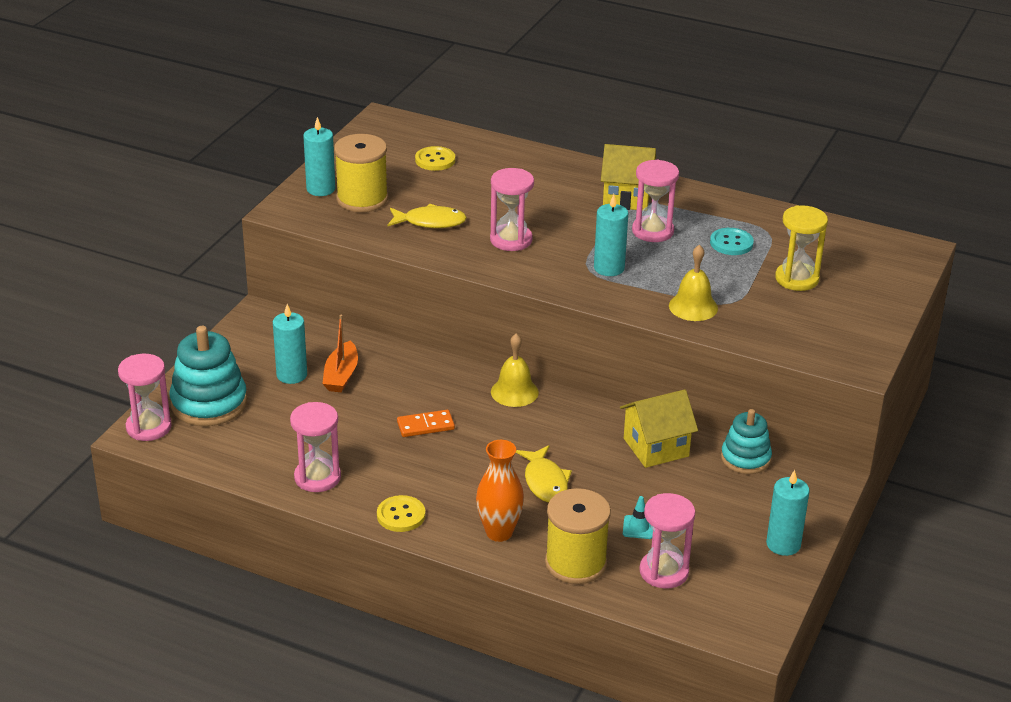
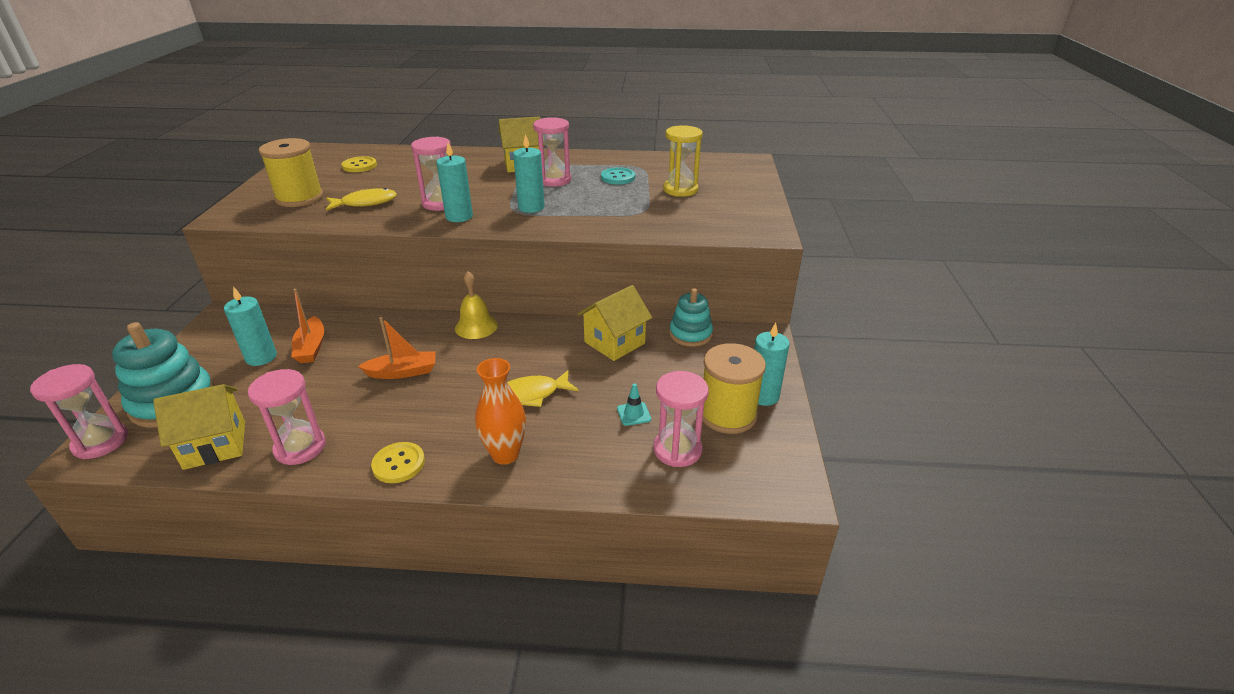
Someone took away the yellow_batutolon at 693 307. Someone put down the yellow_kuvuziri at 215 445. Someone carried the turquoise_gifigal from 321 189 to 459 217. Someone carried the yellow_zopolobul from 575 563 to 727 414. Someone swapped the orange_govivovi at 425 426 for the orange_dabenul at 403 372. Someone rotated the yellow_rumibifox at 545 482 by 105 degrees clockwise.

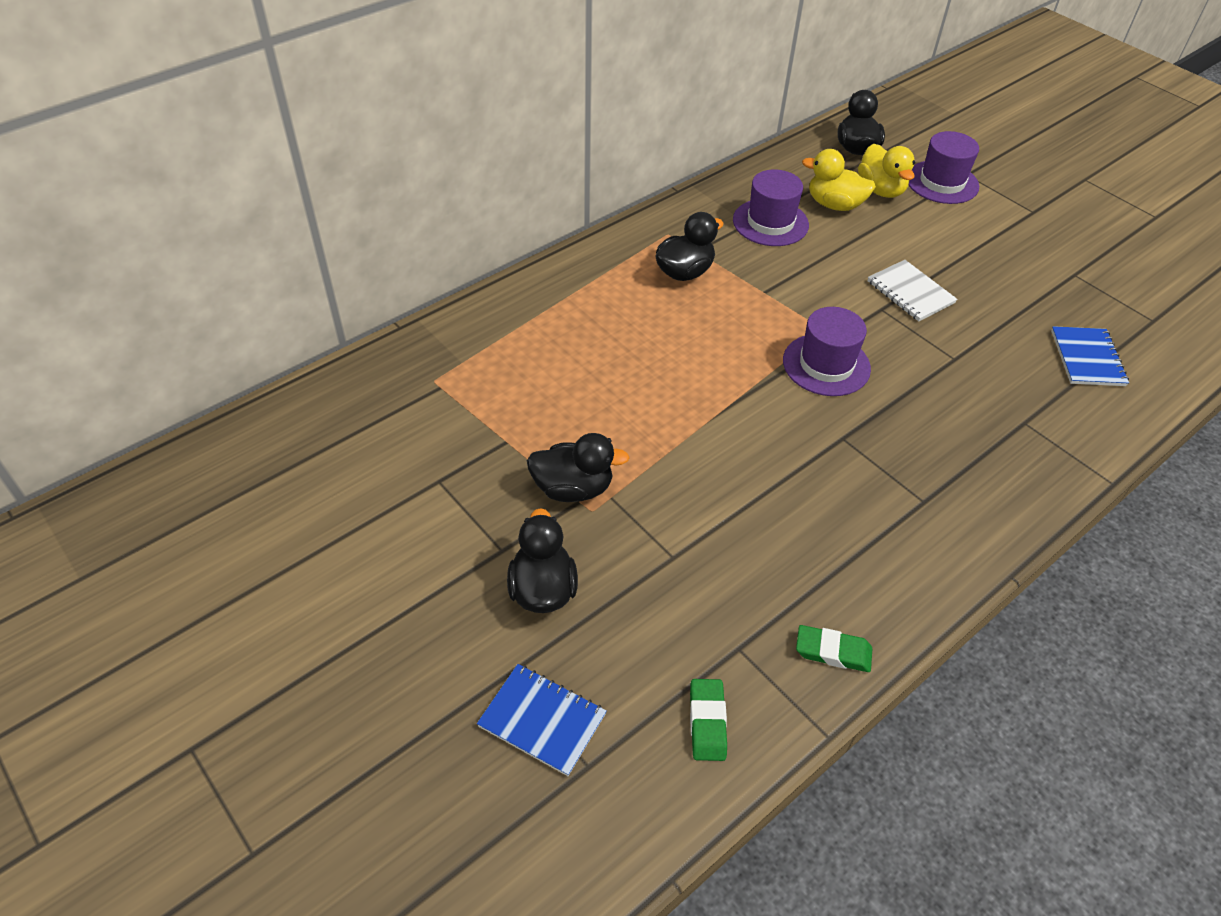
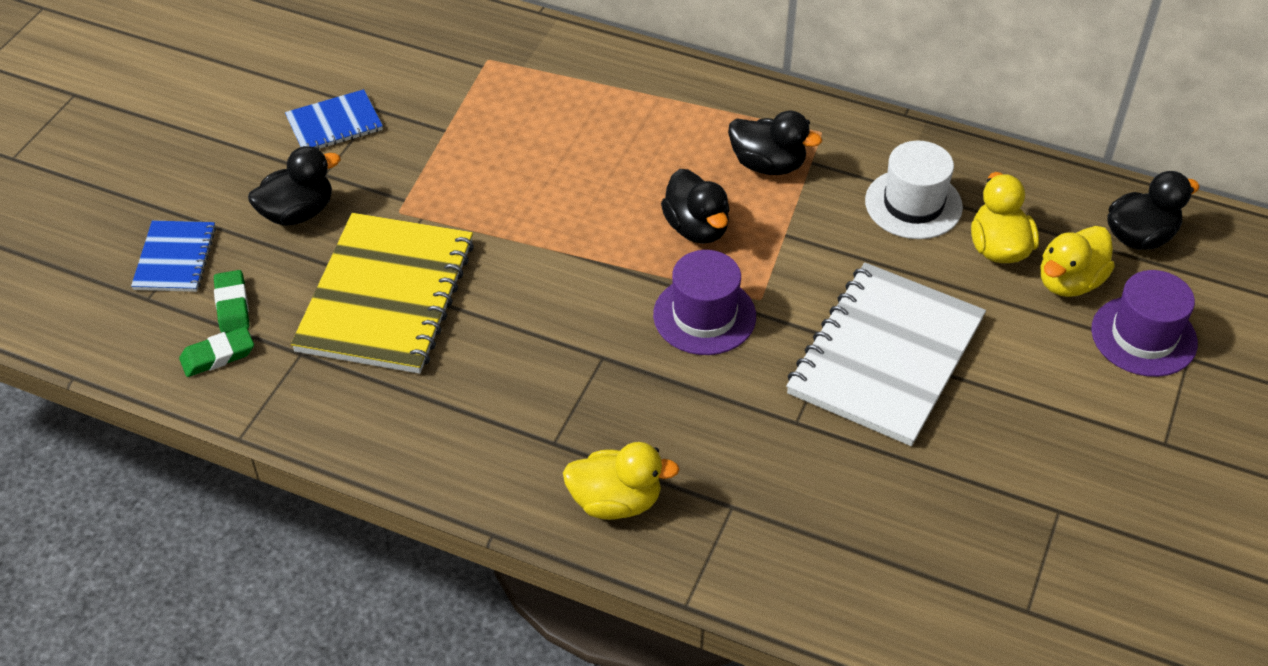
Someone put down the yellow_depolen at 386 296. Someone put down the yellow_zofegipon at 616 501. Someone carried the black_zofegipon from 573 488 to 696 228. Someone carried the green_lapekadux from 833 651 to 232 305. Someone carried the blue_depolen from 1087 358 to 334 124. Someone repainted the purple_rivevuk at 770 222, which became the white_rivevuk at 913 204. Someone scaled the white_depolen at 910 292 by 1.98.

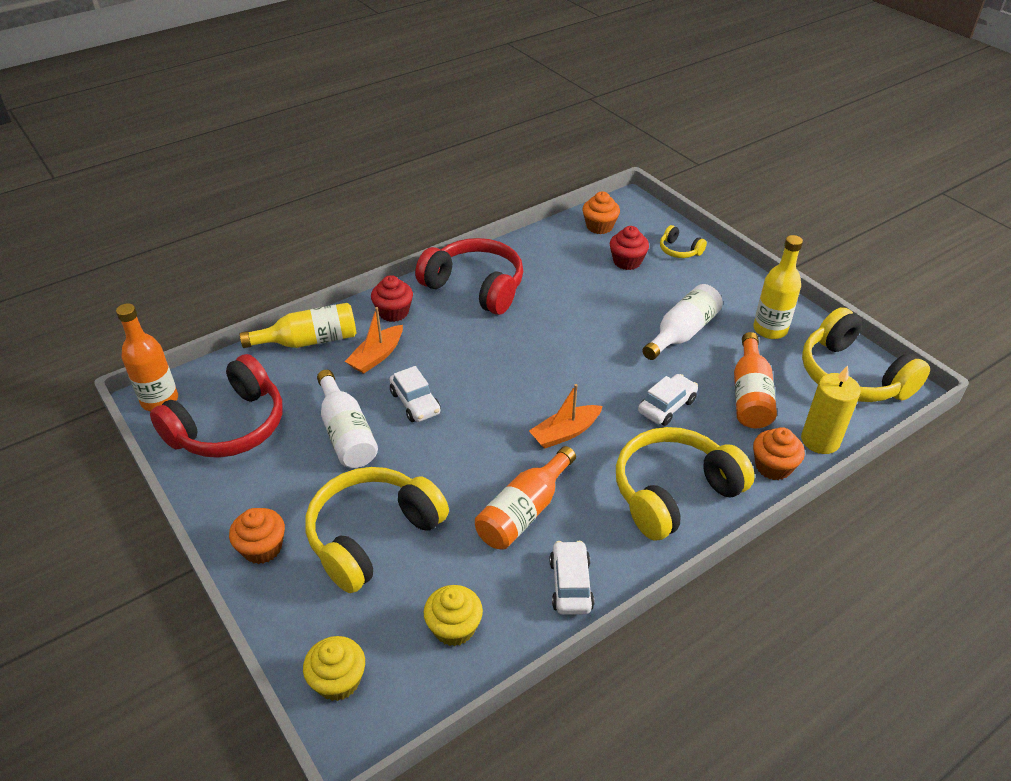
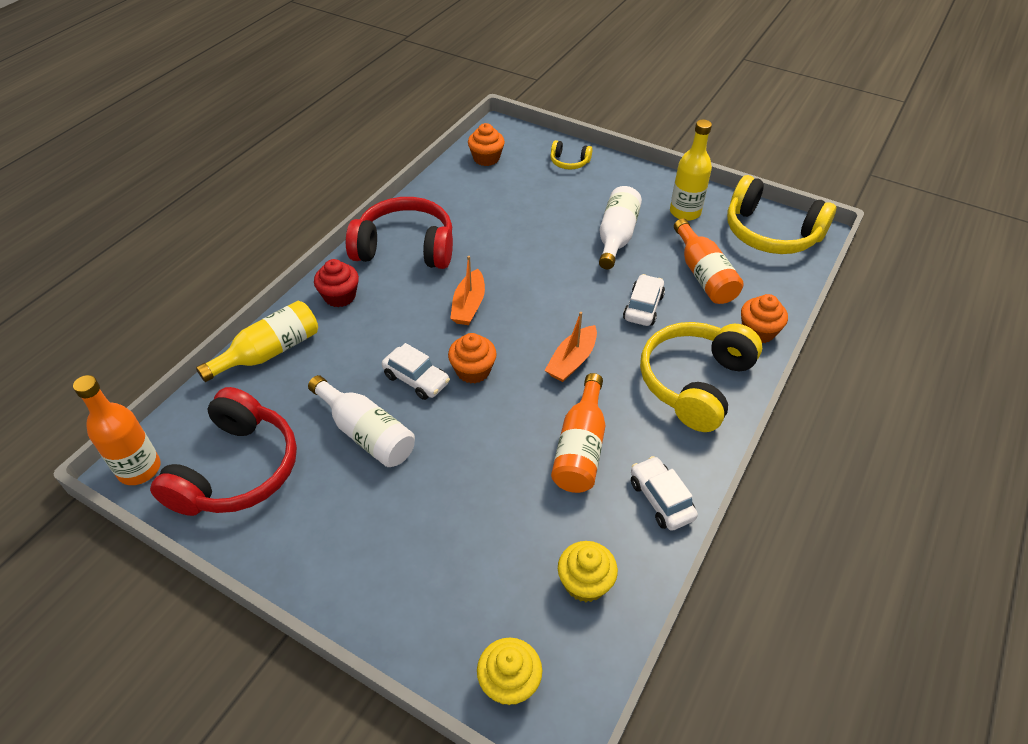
Someone took away the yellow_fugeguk at 373 536. Someone took away the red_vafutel at 627 261. Someone took away the yellow_gifigal at 820 440. Someone carried the orange_vafutel from 262 548 to 473 370. Someone carried the orange_dabenul from 377 356 to 469 305.

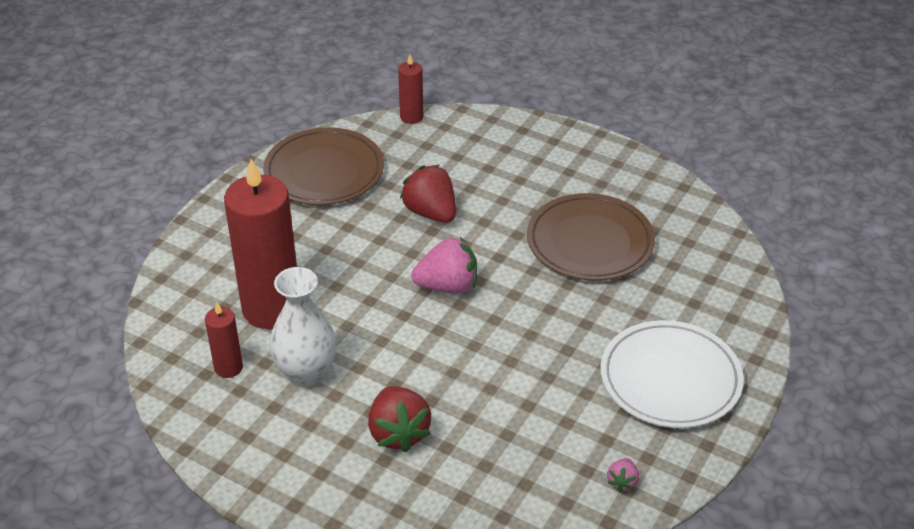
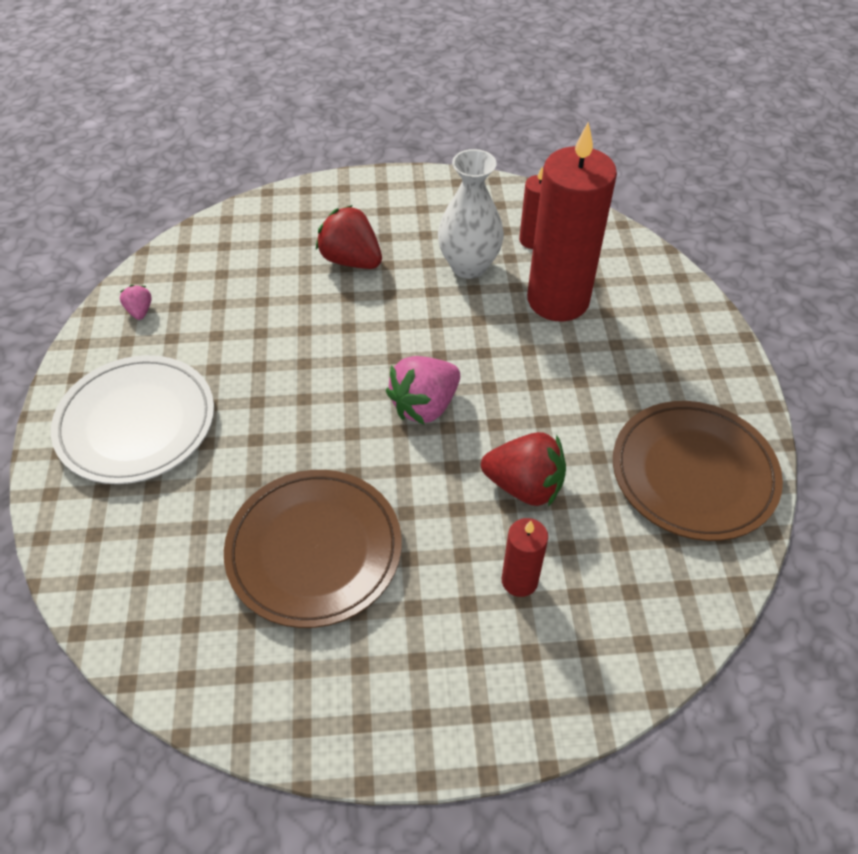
Someone carried the red_gifigal from 411 117 to 519 580.

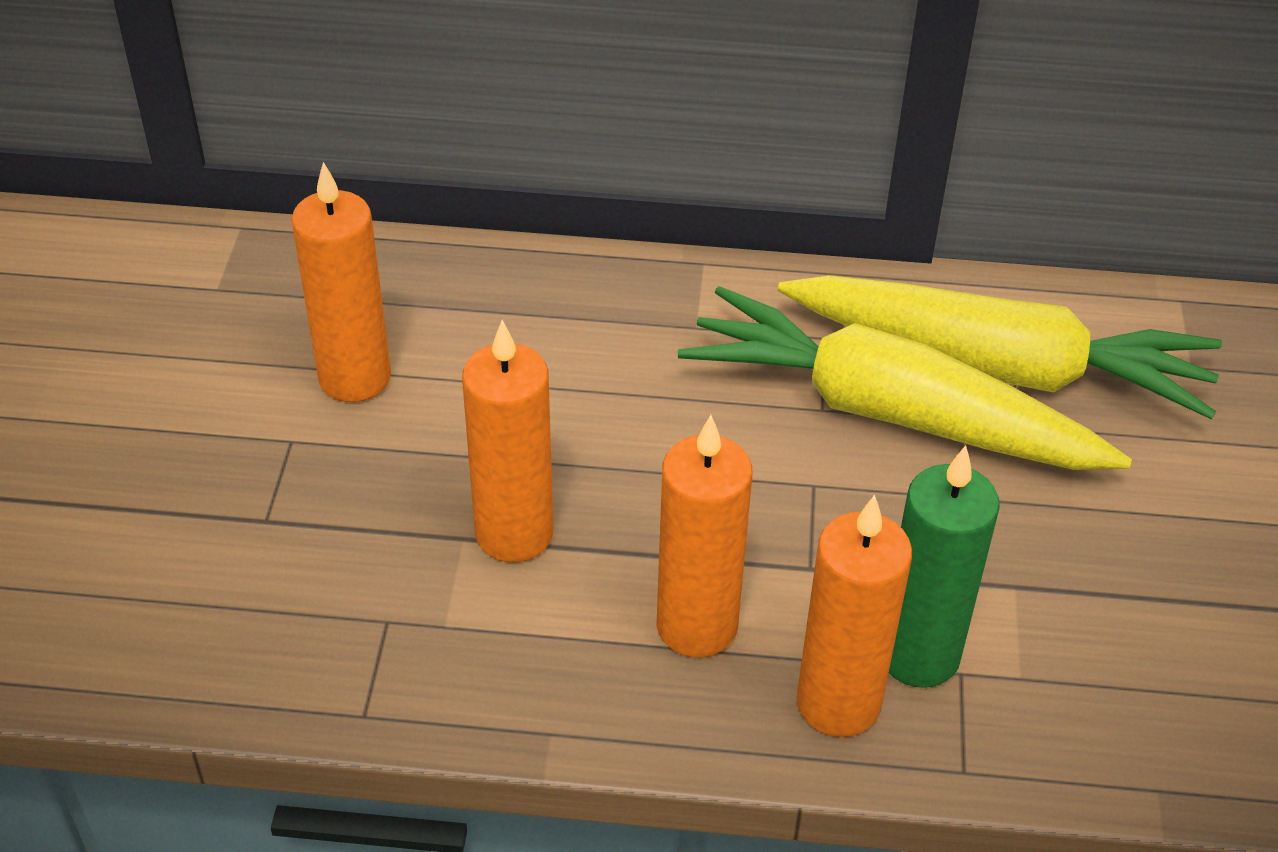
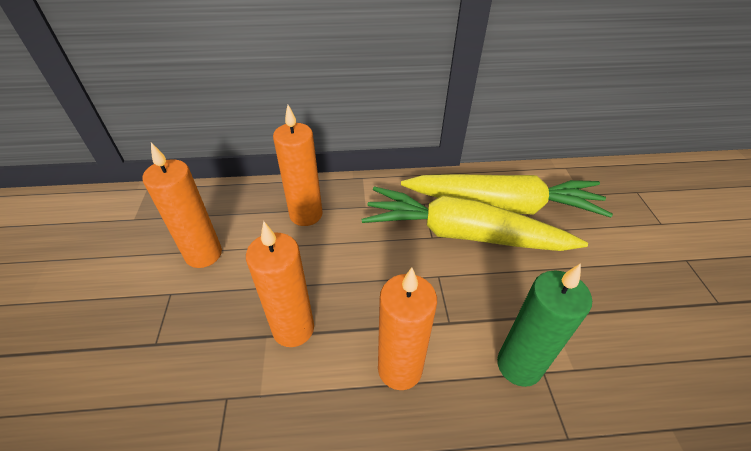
Someone carried the orange_gifigal from 838 703 to 306 215.

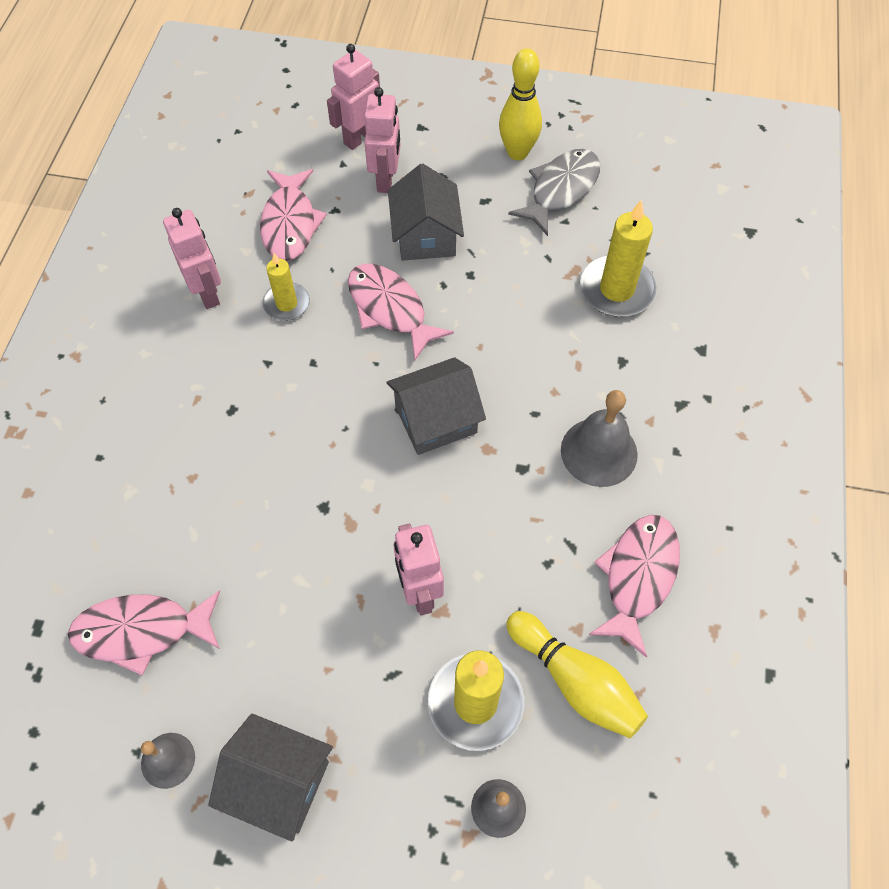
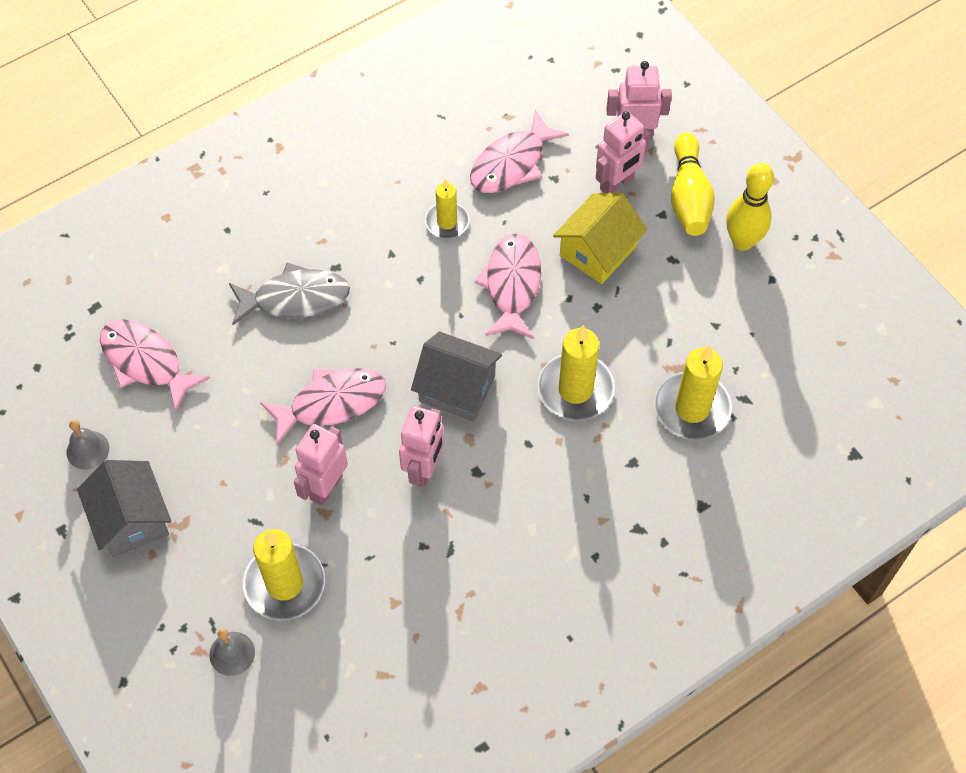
Someone took away the grey_batutolon at 599 452. Someone put down the yellow_gifigal at 575 389. Someone carried the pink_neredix from 207 293 to 424 469. Someone carried the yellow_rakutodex from 575 681 to 688 196. Someone carried the grey_rumibifox from 560 190 to 295 298. Someone carried the pink_rumibifox from 637 577 to 331 403. Someone repainted the grey_kuvuziri at 426 236, which became the yellow_kuvuziri at 597 251.

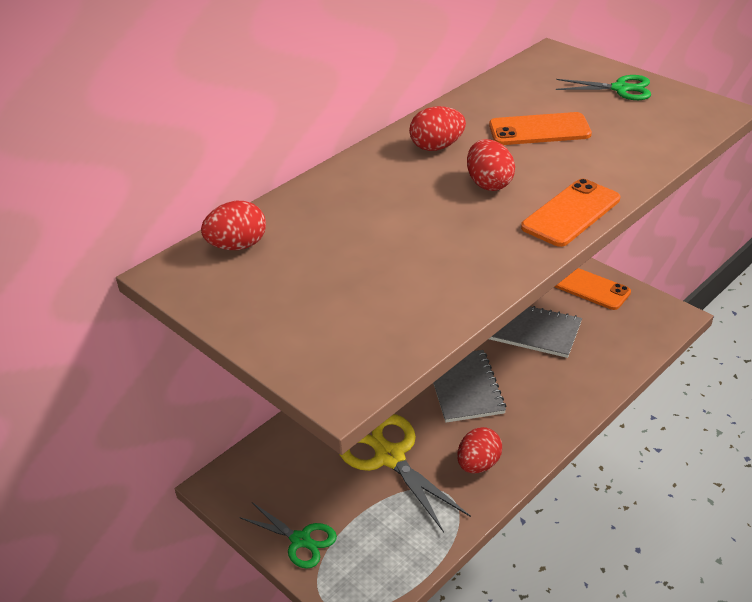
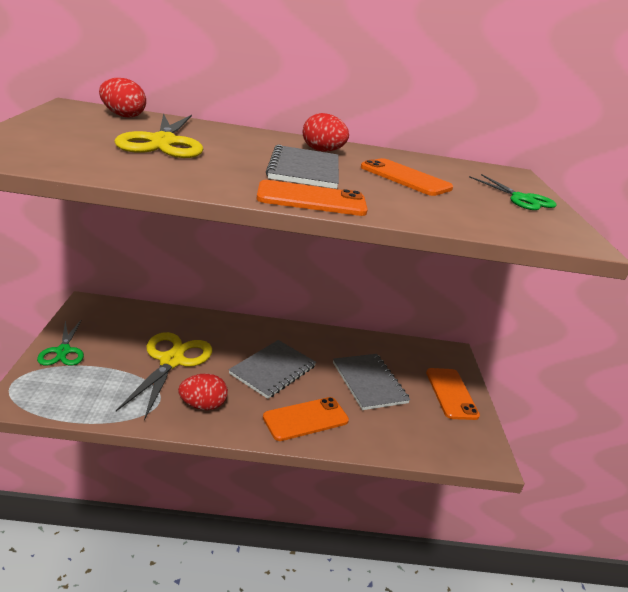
Someone put down the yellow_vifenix at 163 142. Someone put down the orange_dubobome at 306 419. Someone swapped the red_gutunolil at 489 184 for the grey_depolen at 304 169.

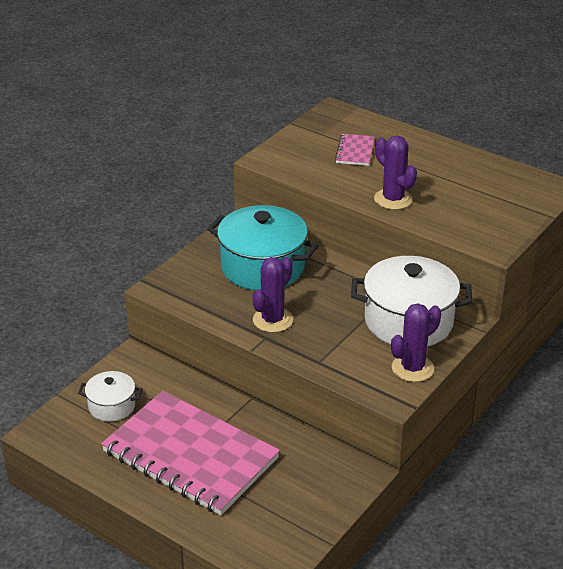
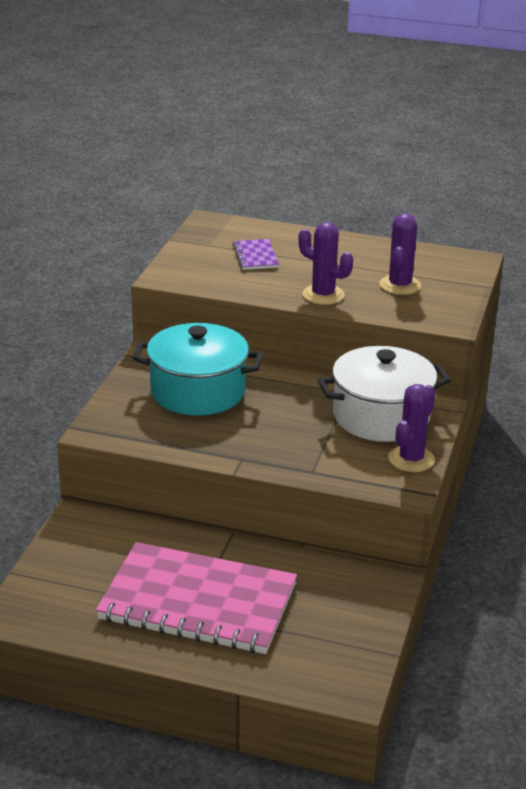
Someone took away the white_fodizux at 112 406. Someone carried the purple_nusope from 272 320 to 400 285. Someone repainted the pink_depolen at 355 151, which became the purple_depolen at 255 256.

